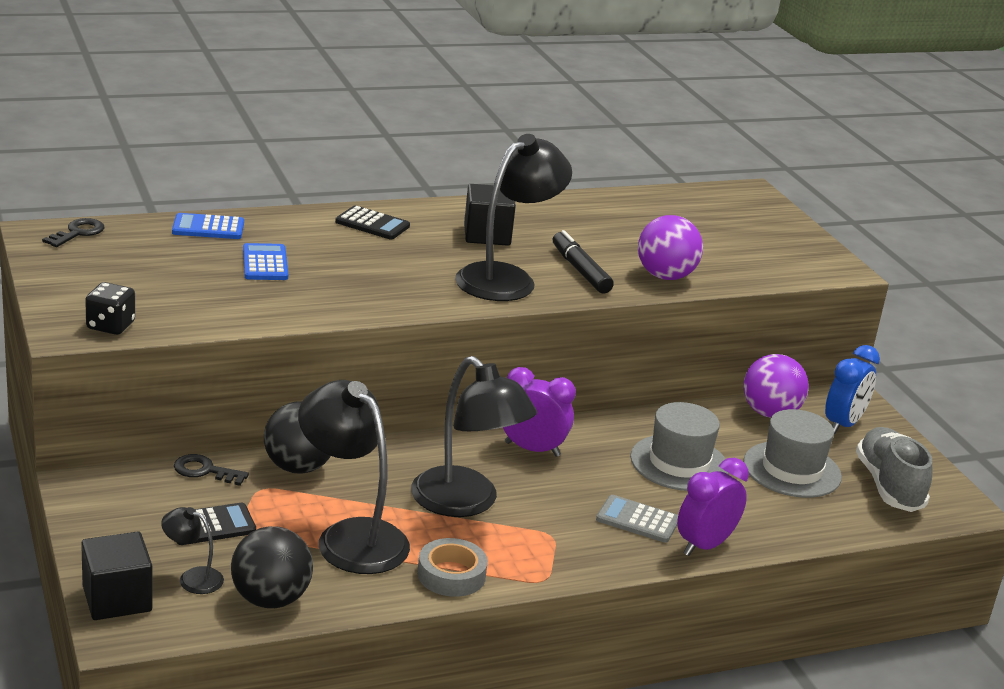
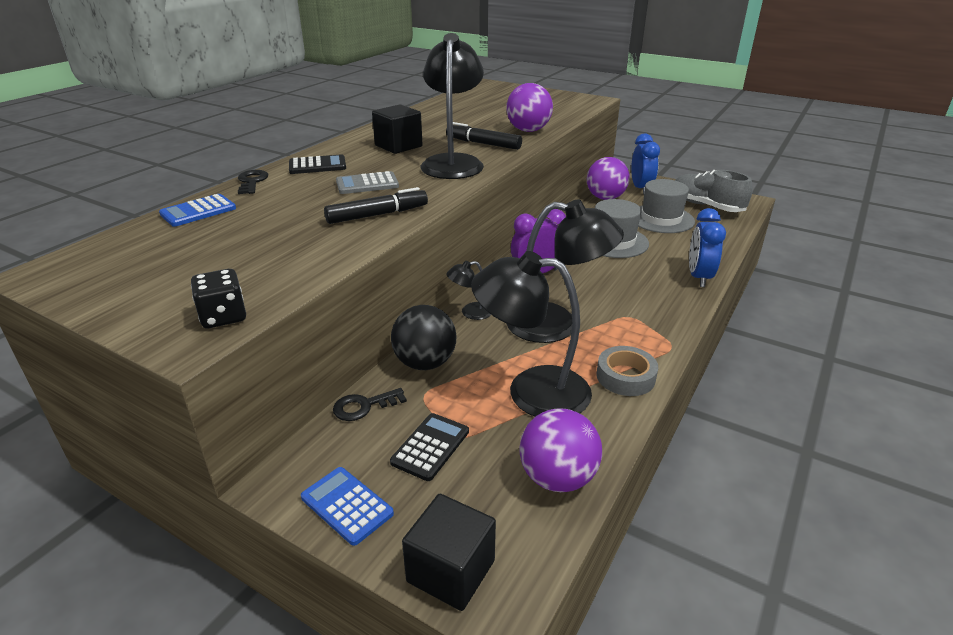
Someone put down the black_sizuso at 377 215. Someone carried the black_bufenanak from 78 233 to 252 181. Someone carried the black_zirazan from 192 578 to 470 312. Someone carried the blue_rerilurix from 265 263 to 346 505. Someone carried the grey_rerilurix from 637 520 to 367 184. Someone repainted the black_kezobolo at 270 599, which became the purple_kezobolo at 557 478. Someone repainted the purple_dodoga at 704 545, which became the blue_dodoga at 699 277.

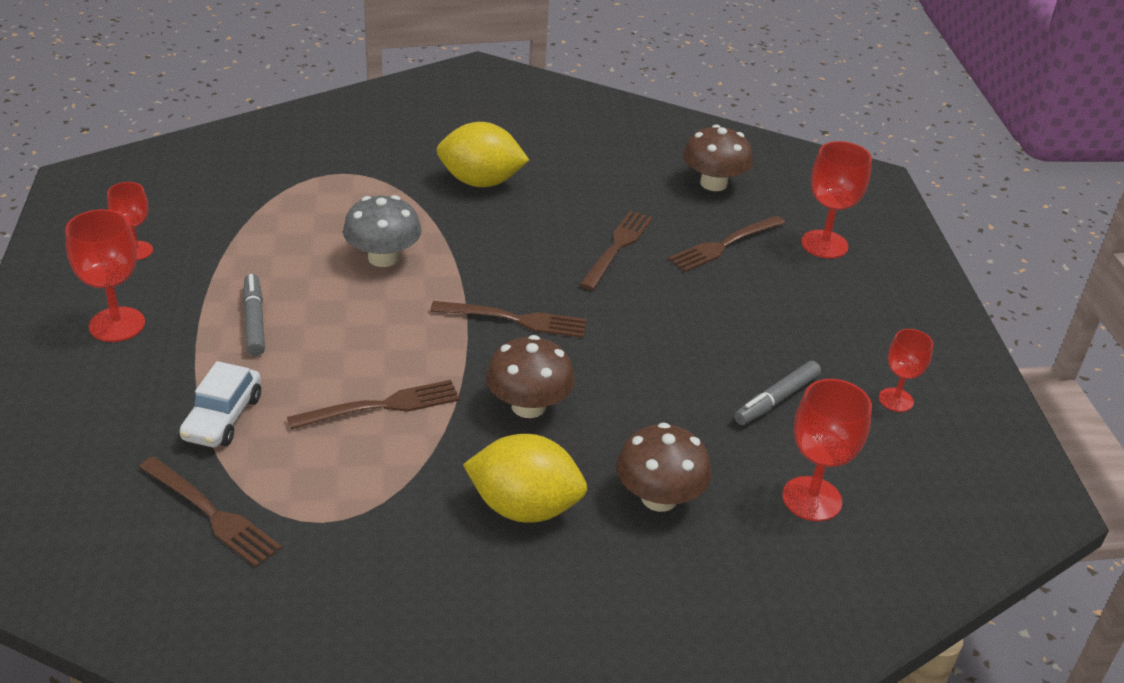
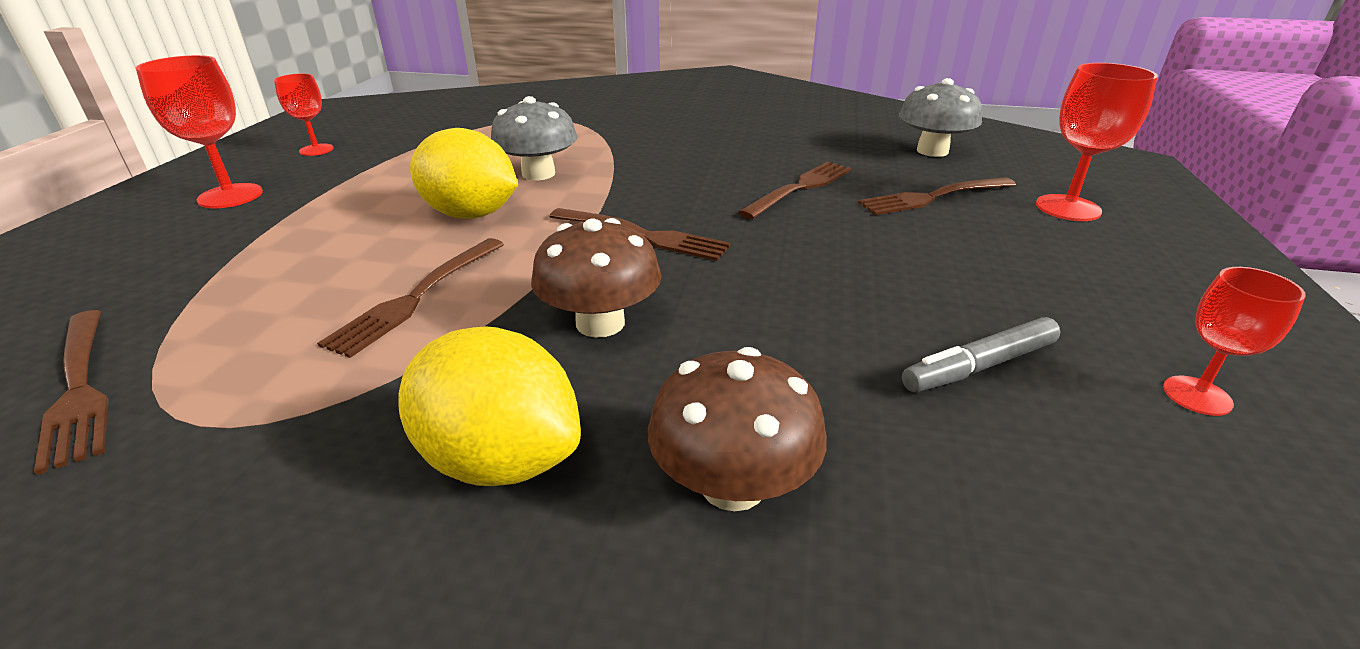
Someone took away the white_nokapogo at 223 418. Someone took away the grey_sizuso at 254 321. Someone took away the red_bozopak at 812 499. Someone carried the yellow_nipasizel from 480 182 to 471 214. Someone repainted the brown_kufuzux at 713 183, which became the grey_kufuzux at 932 151. Someone rotated the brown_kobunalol at 382 406 by 120 degrees clockwise.

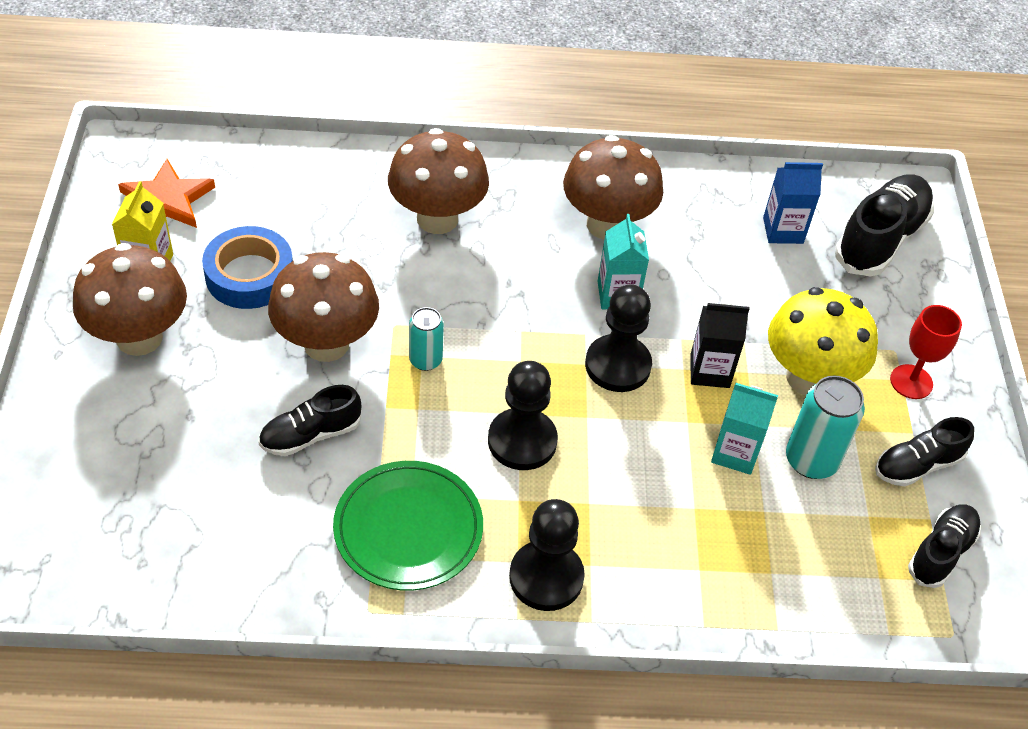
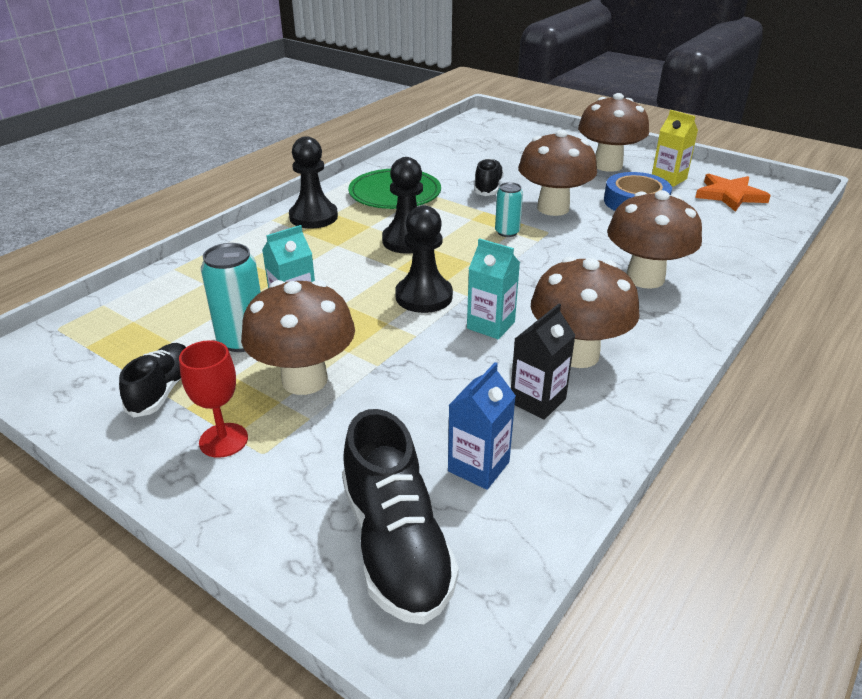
Someone took away the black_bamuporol at 941 552. Someone carried the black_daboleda from 709 371 to 537 400. Someone repainted the yellow_kufuzux at 808 378, which became the brown_kufuzux at 304 380.

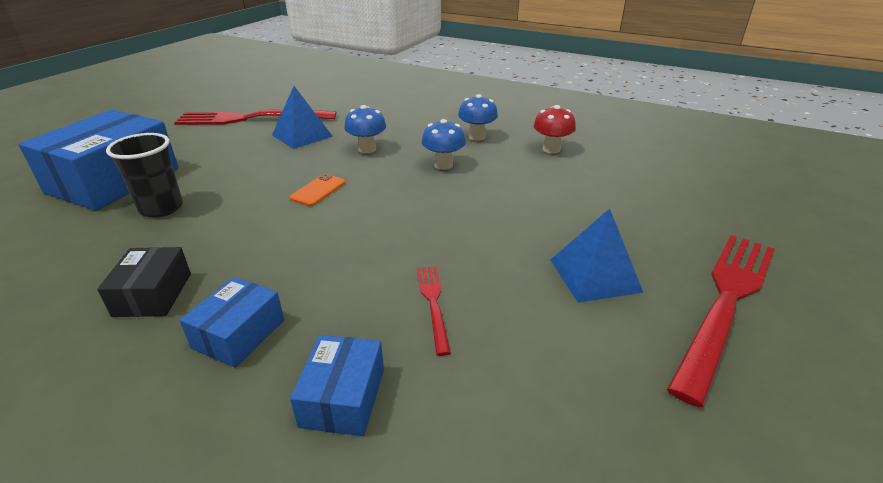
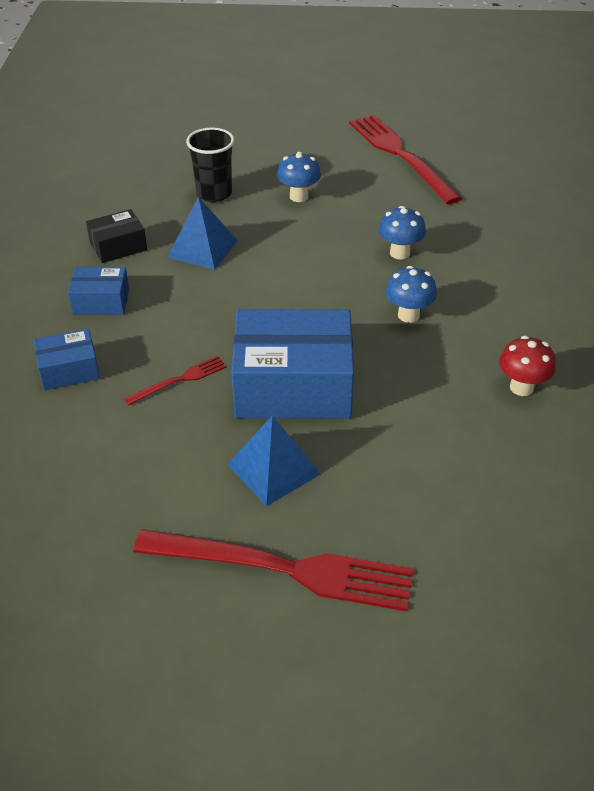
Someone took away the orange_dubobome at 318 190. Someone carried the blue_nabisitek from 114 180 to 293 386. Someone carried the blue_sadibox from 302 135 to 202 248. Someone carried the blue_kufuzux from 477 137 to 299 196.

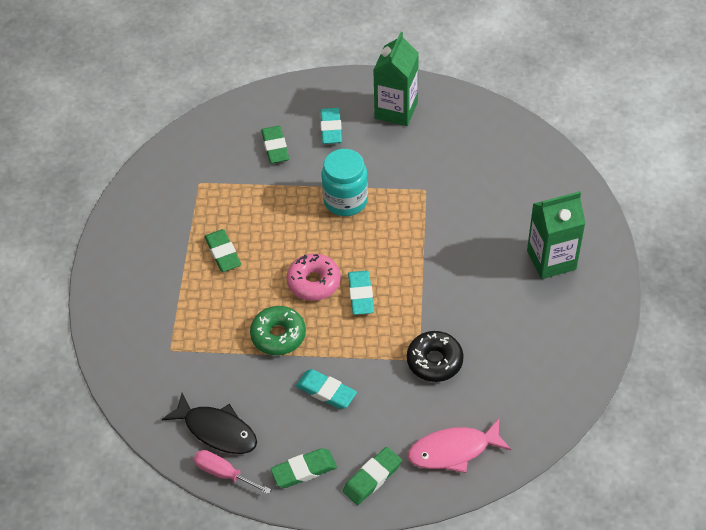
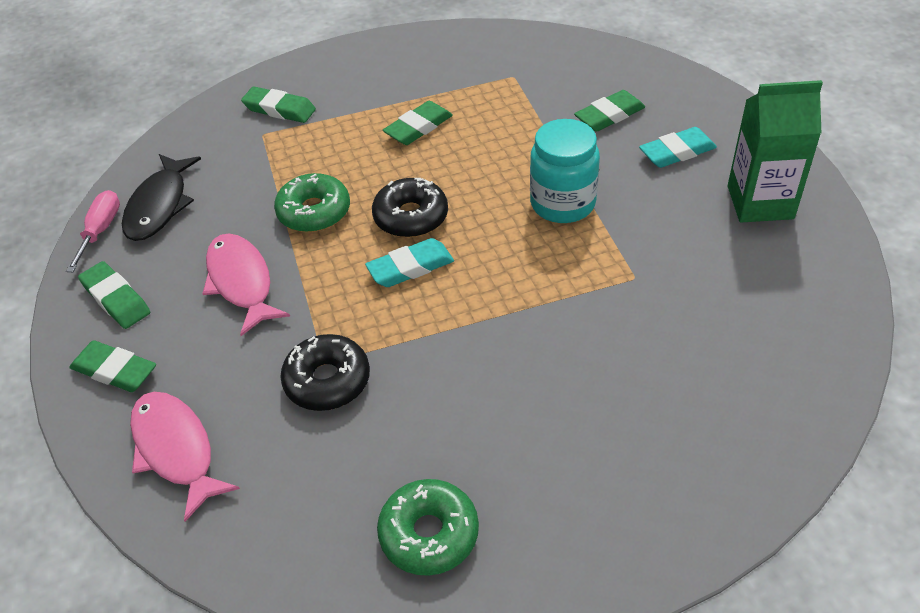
Someone took away the green_daboleda at 551 260. Someone put down the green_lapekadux at 279 109. Someone put down the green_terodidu at 429 534. Someone swapped the turquoise_lapekadux at 326 391 for the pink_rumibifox at 241 282. Someone repainted the pink_terodidu at 314 282, which became the black_terodidu at 411 217.

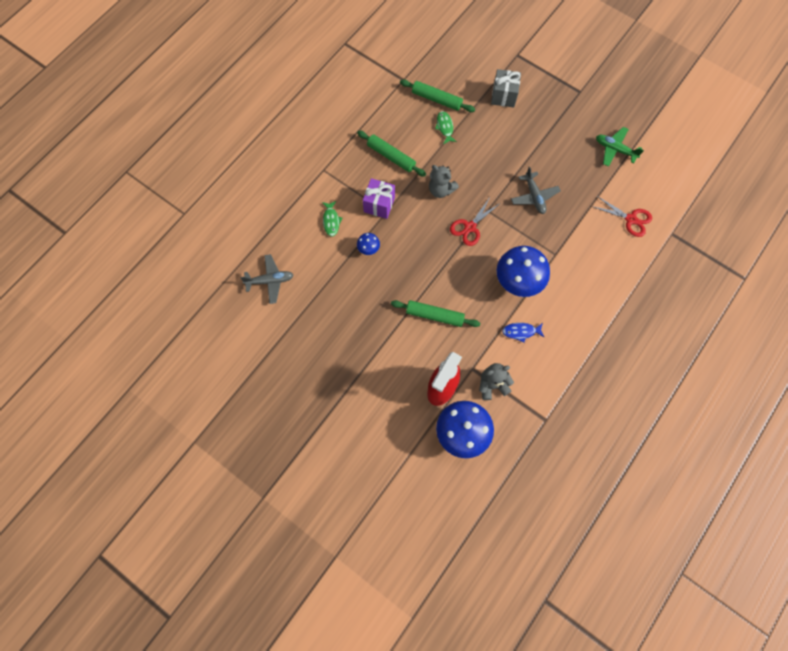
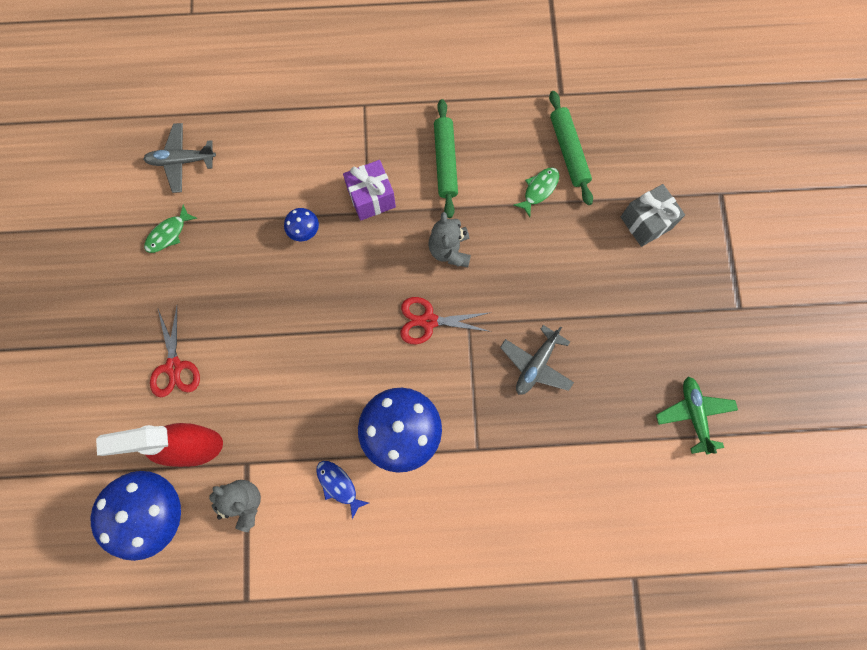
Someone took away the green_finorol at 434 316. Someone carried the green_rumibifox from 331 221 to 168 234. Someone carried the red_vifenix from 630 219 to 174 367. Someone rotated the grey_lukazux at 270 281 by 135 degrees clockwise.

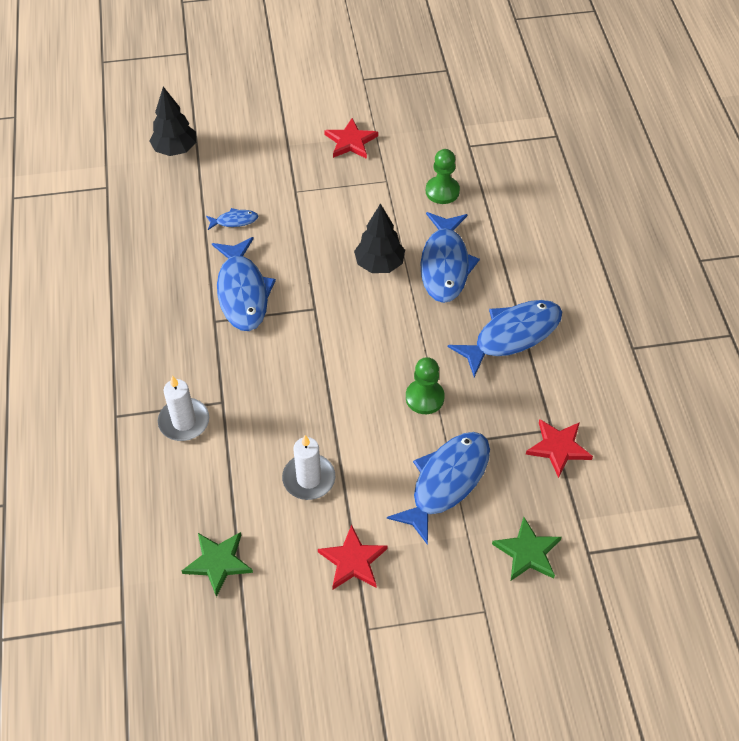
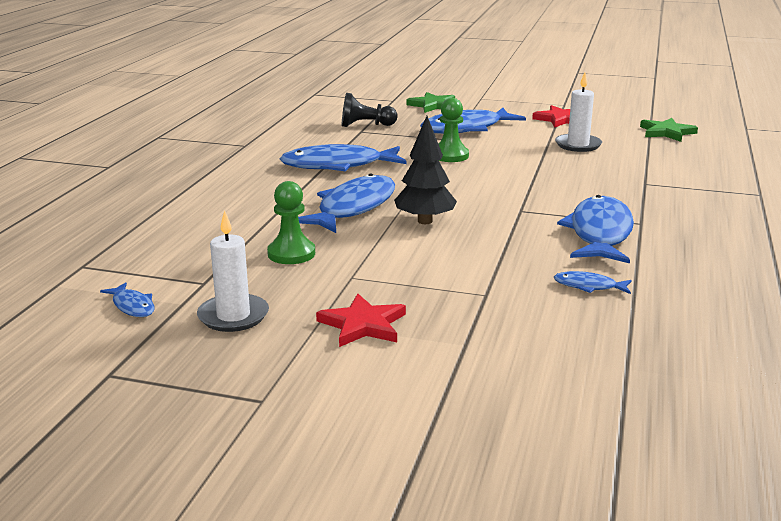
Someone took away the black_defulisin at 175 150. Someone put down the blue_rumibifox at 132 306. Someone carried the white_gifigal from 184 421 to 233 316. Someone swapped the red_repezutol at 558 448 for the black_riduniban at 365 125.

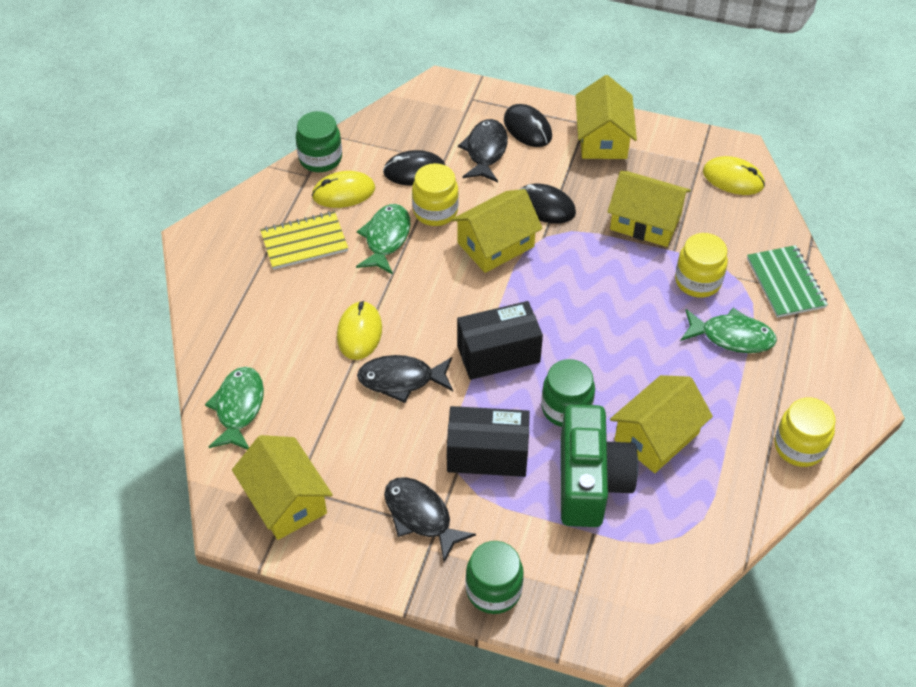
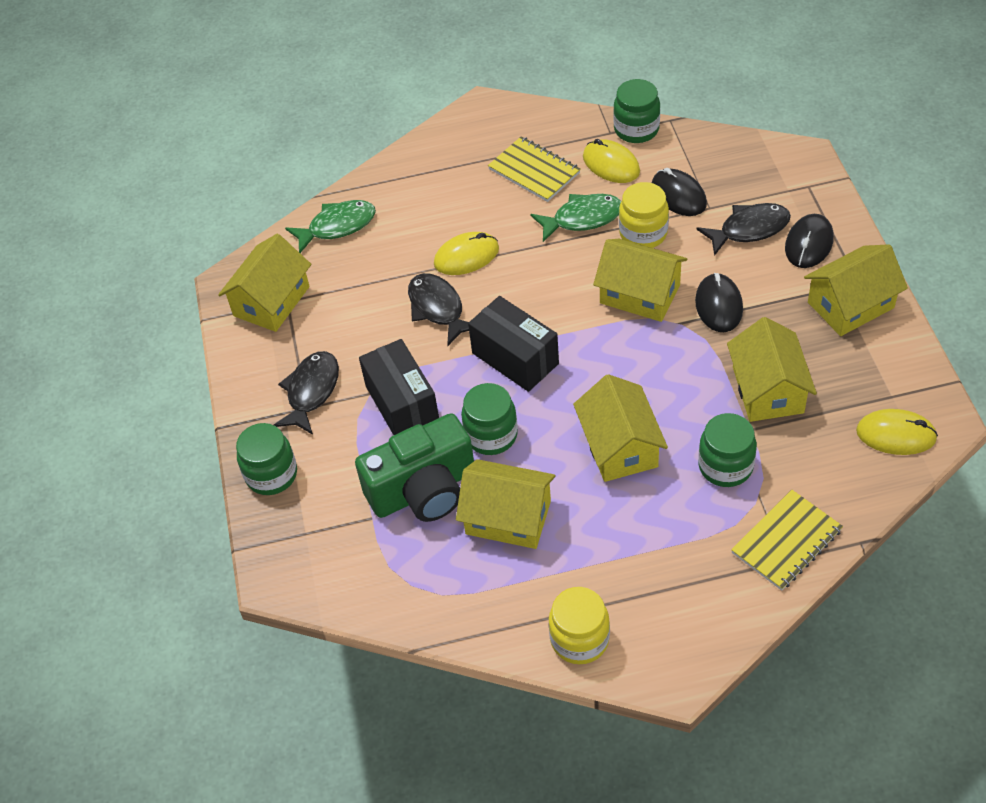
Someone took away the green_rumibifox at 732 336. Someone put down the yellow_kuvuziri at 619 446. Someone repainted the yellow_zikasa at 698 281, which became the green_zikasa at 725 466. Someone repainted the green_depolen at 785 283, which became the yellow_depolen at 786 541. Someone rotated the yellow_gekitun at 733 178 by 75 degrees counterclockwise.

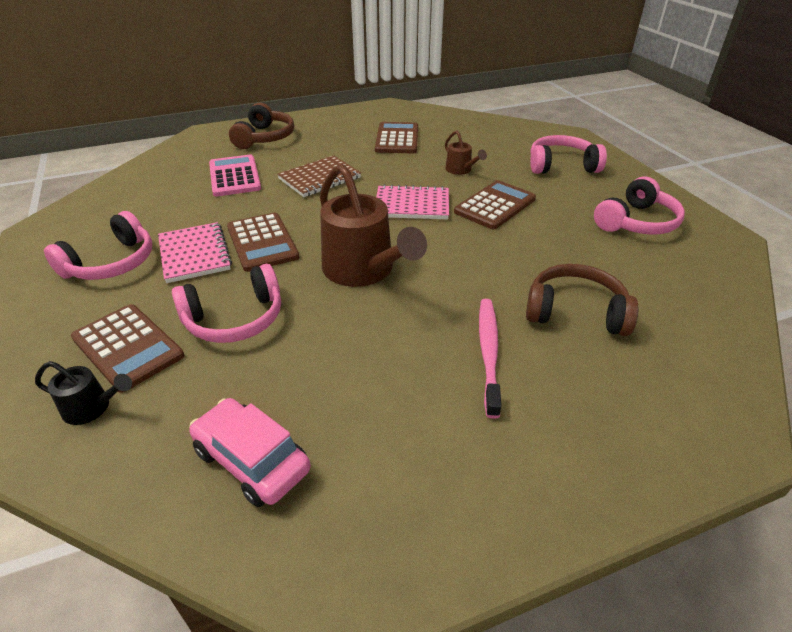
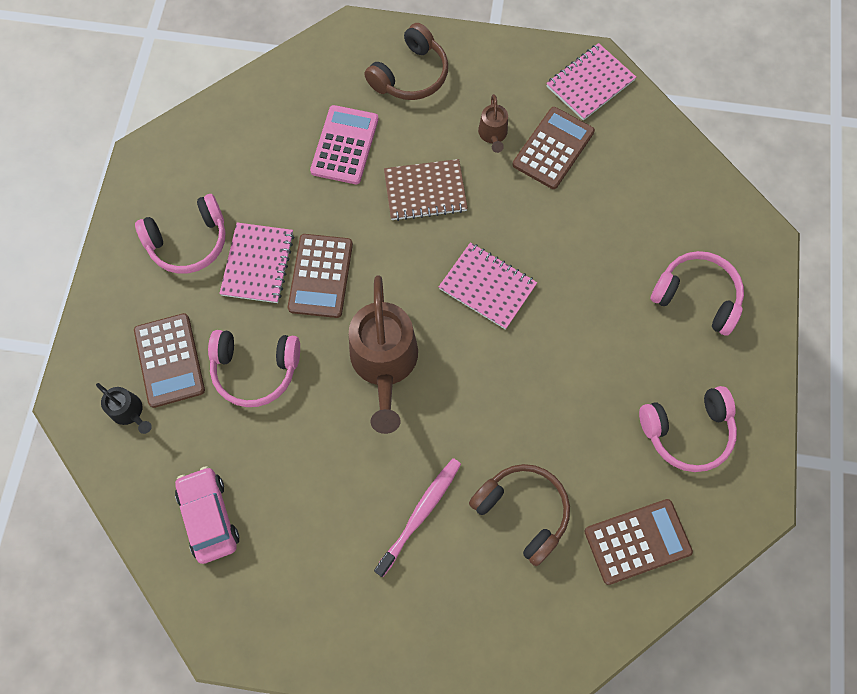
Someone put down the pink_depolen at 590 83. Someone carried the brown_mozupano from 461 170 to 493 135. Someone carried the brown_rerilurix from 495 205 to 637 541.

